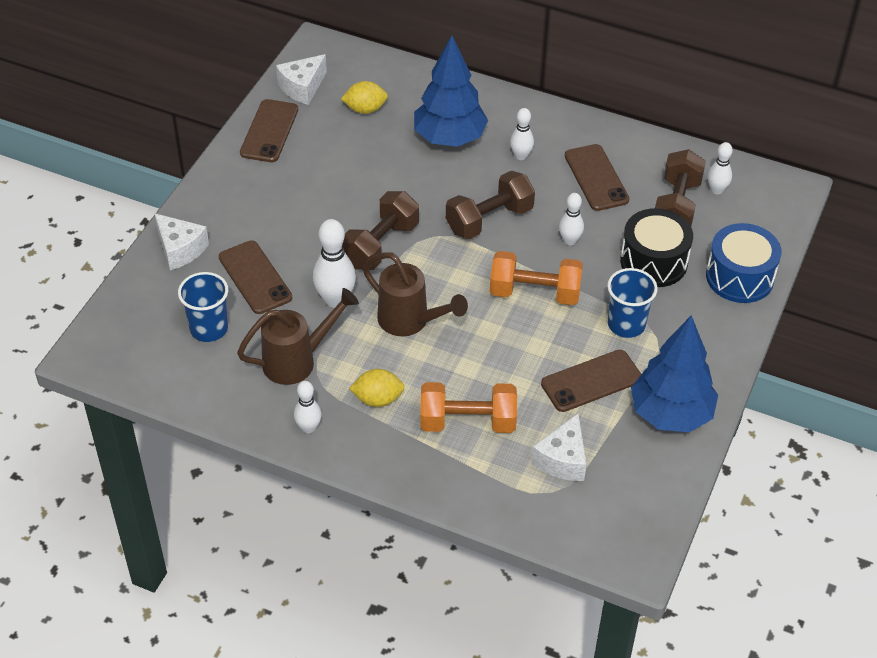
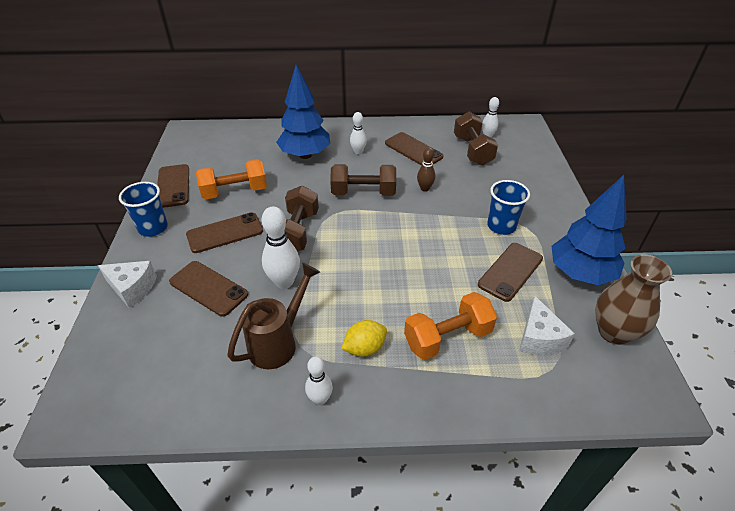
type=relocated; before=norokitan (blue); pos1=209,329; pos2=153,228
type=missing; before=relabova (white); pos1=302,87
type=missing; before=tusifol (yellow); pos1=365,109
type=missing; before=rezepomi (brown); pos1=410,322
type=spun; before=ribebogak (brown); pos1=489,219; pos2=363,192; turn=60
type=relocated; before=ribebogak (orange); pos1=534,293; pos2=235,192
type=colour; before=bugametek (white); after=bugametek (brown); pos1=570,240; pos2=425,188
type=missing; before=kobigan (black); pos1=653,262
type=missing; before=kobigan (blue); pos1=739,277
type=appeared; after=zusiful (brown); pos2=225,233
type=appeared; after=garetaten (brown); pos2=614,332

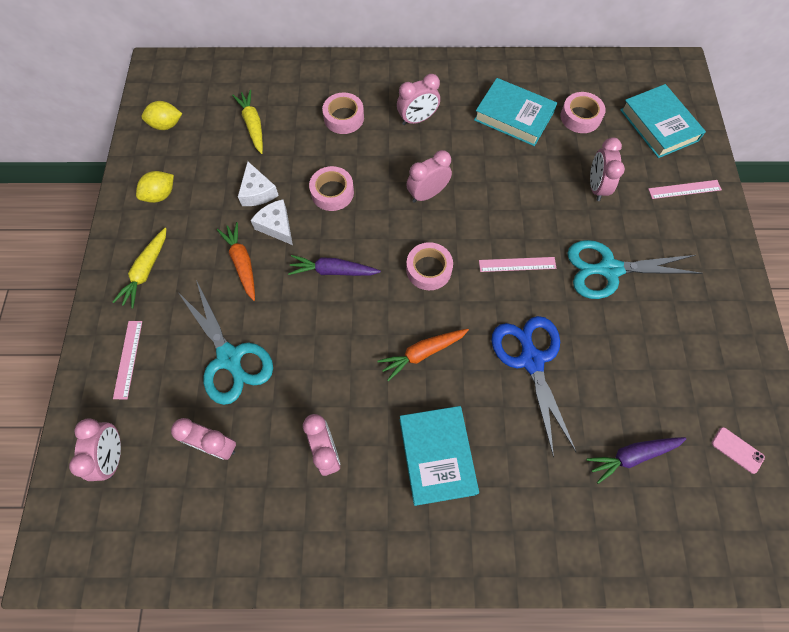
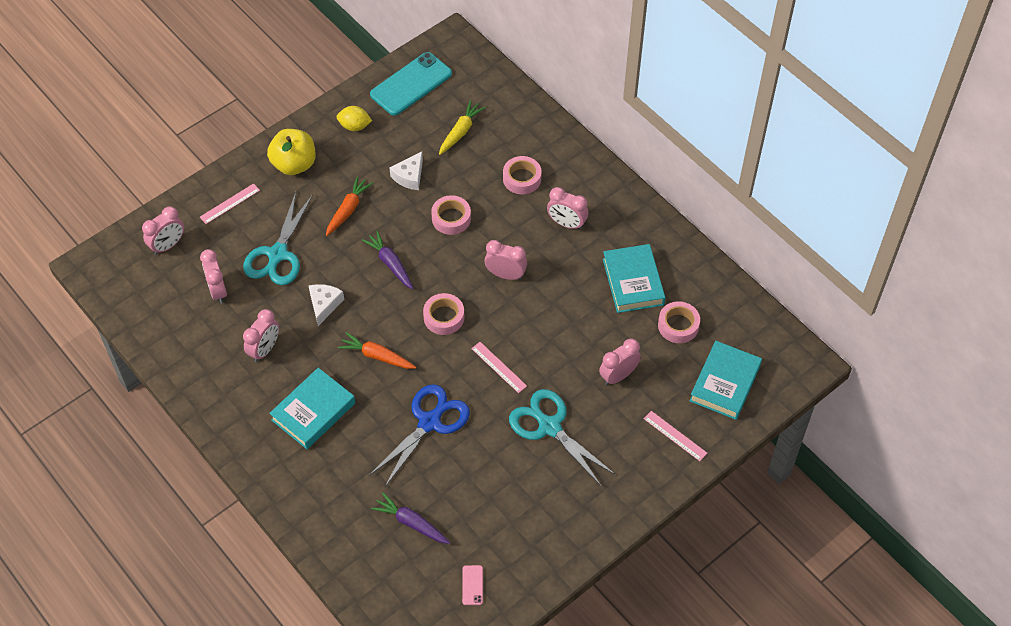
type=exchanged; before=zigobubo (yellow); after=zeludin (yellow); pos1=146,271; pos2=294,164
type=exchanged; before=tusifol (yellow); after=zusiful (turquoise); pos1=166,125; pos2=411,84
type=relocated; before=relabova (white); pos1=276,226; pos2=324,305

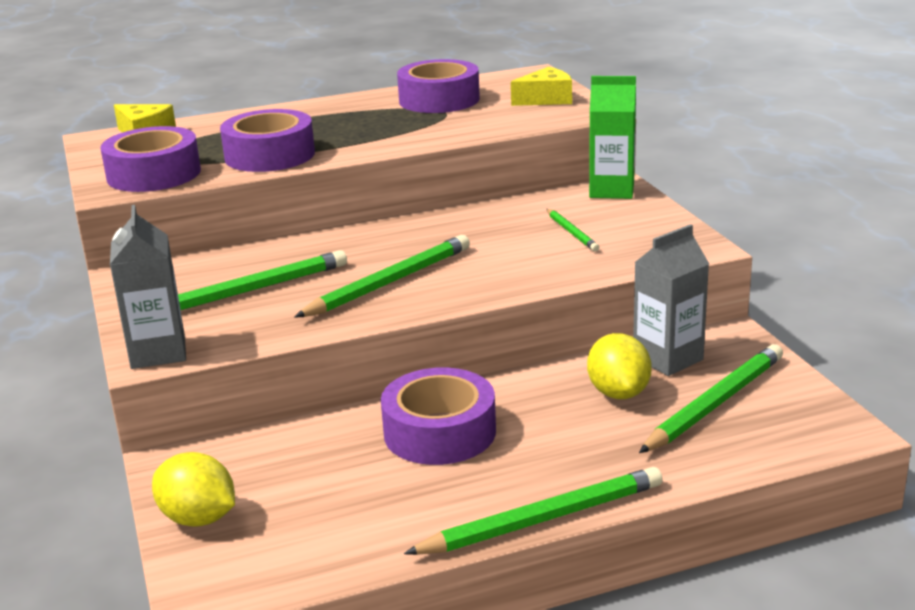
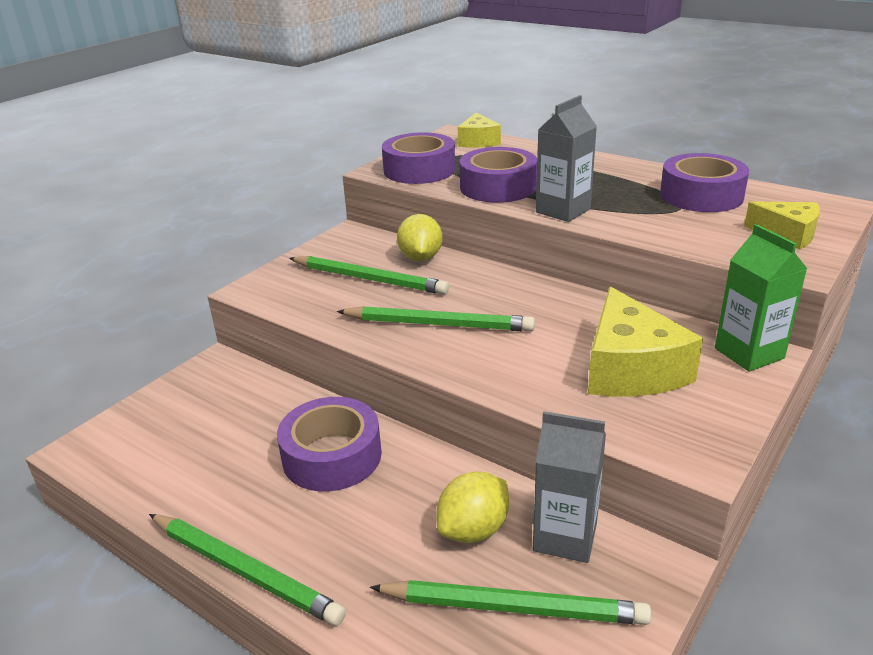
type=relocated; before=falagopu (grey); pos1=158,352; pos2=563,210
type=relocated; before=tusifol (yellow); pos1=198,518; pos2=420,258
type=exchanged; before=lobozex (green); after=relabova (yellow); pos1=572,232; pos2=630,368

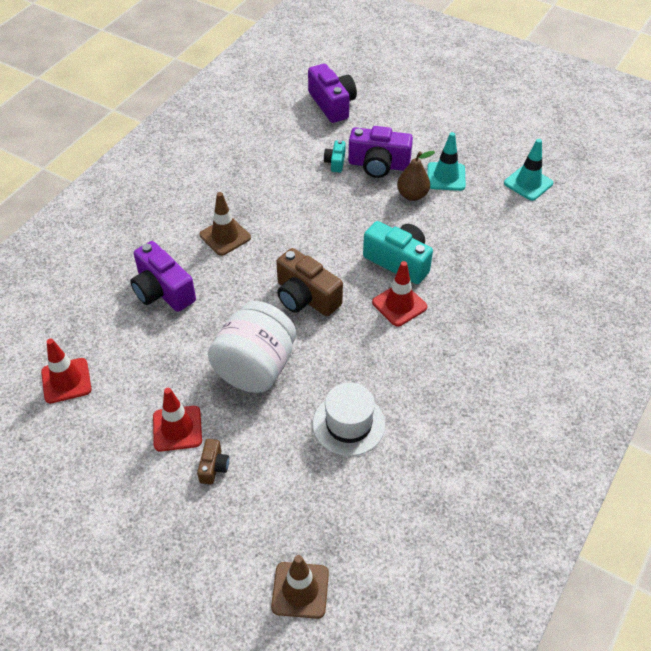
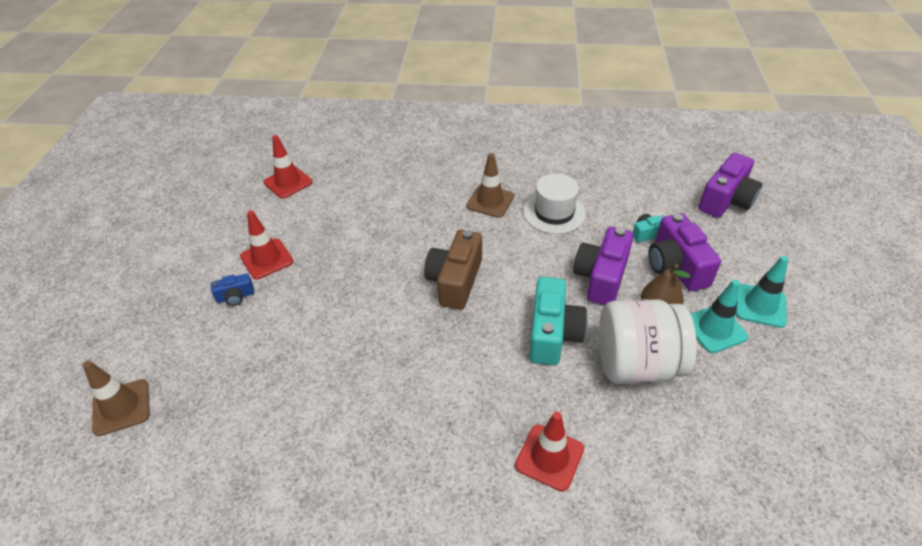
type=relocated; before=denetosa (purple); pos1=162,291; pos2=601,277
type=colour; before=denetosa (brown); after=denetosa (blue); pos1=213,467; pos2=235,296
type=relocated; before=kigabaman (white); pos1=255,368; pos2=636,364
type=relocated; before=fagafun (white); pos1=348,424; pos2=554,213
type=relocated; before=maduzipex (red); pos1=399,305; pos2=549,457
type=relocated; before=maduzipex (turquoise); pos1=528,183; pos2=760,306

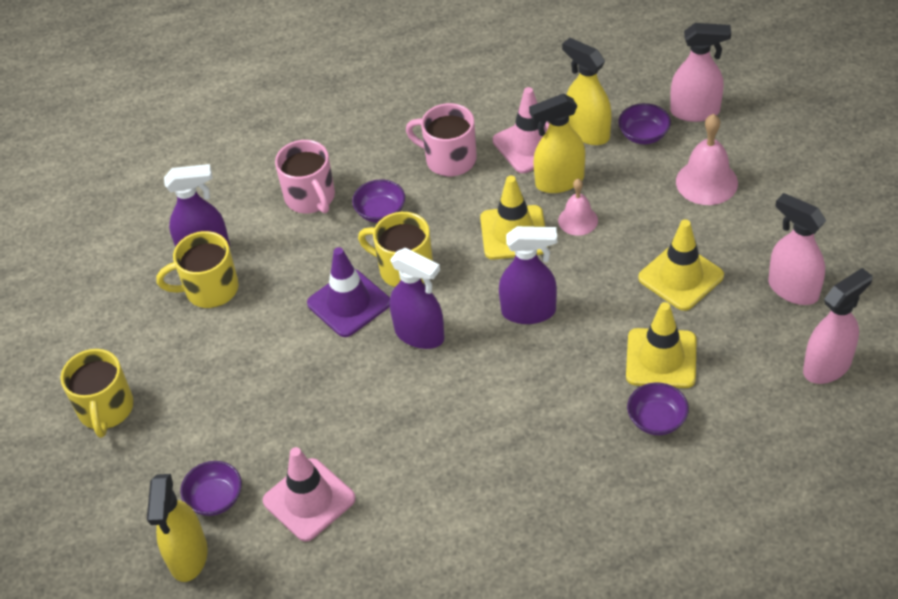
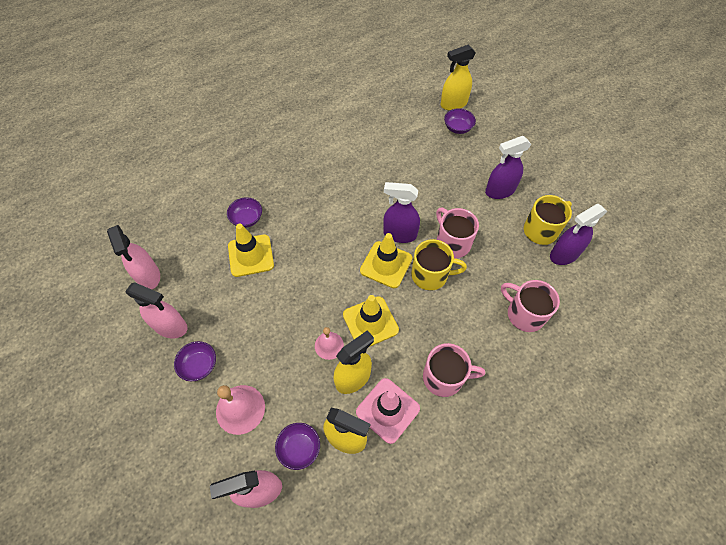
type=missing; before=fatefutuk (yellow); pos1=106,409
type=spun; before=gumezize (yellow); pos1=188,556; pos2=453,104; turn=-90
type=missing; before=maduzipex (pink); pos1=309,500
type=exchanged; before=maduzipex (purple); after=fatefutuk (pink); pos1=349,303; pos2=452,243
type=relocated; before=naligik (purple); pos1=380,212; pos2=199,365
type=relocated; before=gumezize (purple); pos1=529,311; pos2=499,191
type=relocated; before=maduzipex (yellow); pos1=681,277; pos2=386,264
type=spun; before=gumezize (pink); pos1=827,366; pos2=148,276; turn=-60

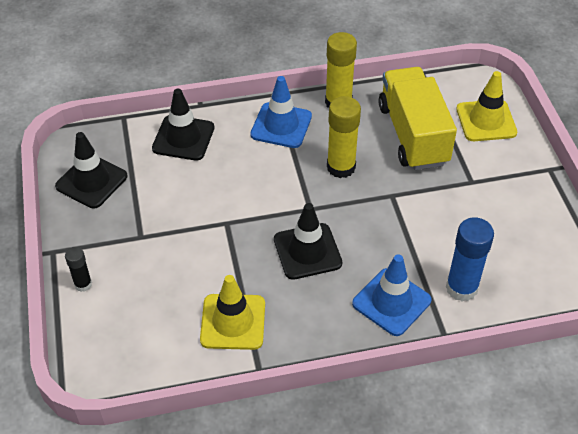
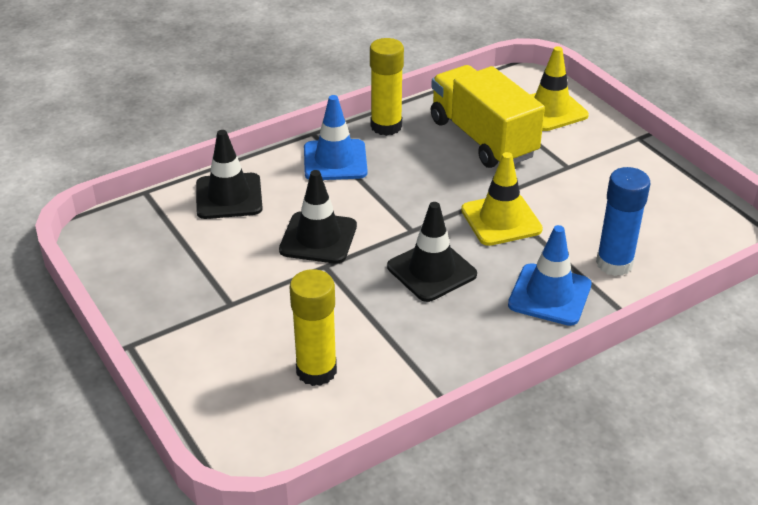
type=relocated; before=maduzipex (black); pos1=91,181; pos2=318,238
type=missing; before=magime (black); pos1=83,284
type=relocated; before=maduzipex (yellow); pos1=233,322; pos2=501,220
type=relocated; before=magime (yellow); pos1=341,167; pos2=316,370

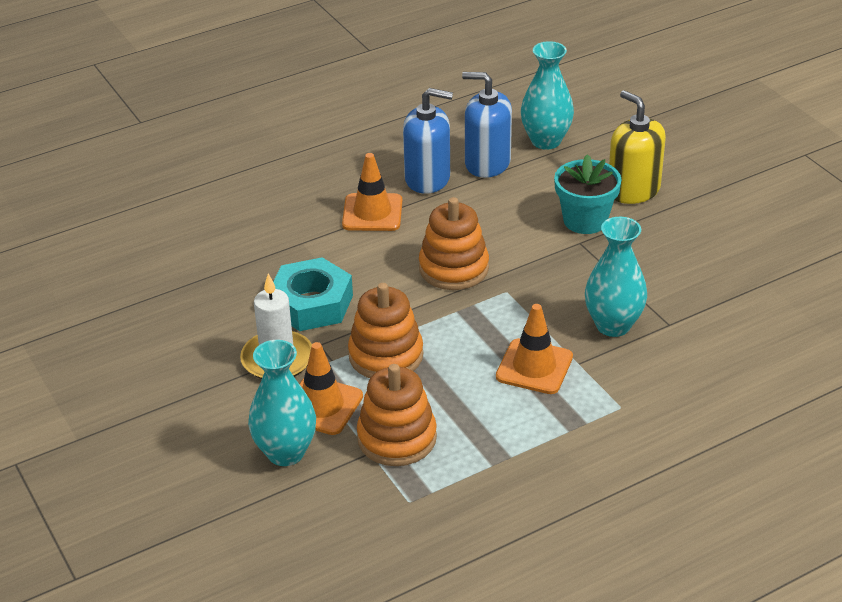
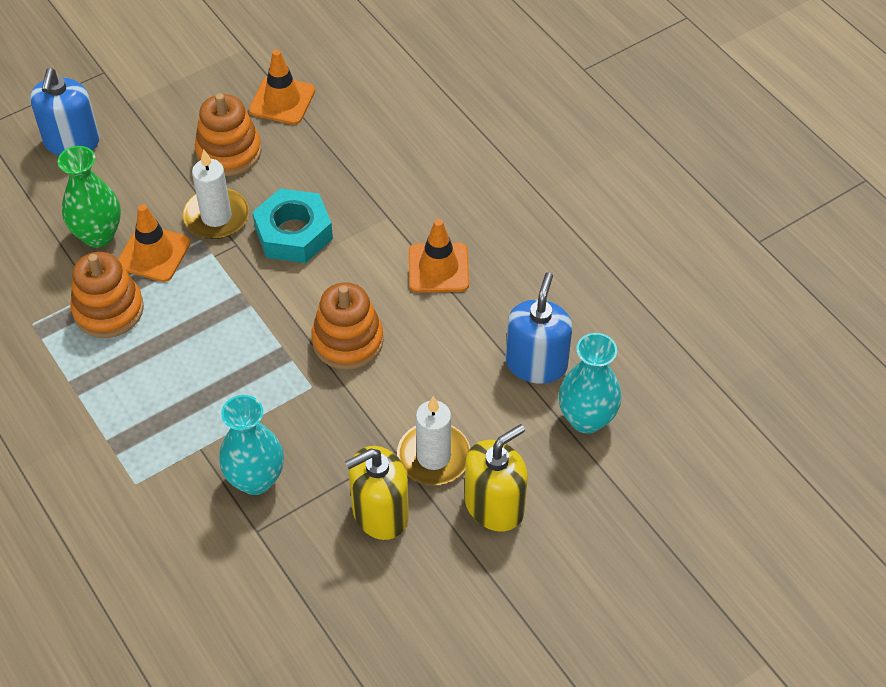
type=colour; before=garetaten (turquoise); after=garetaten (green); pos1=285,452; pos2=98,235
type=relocated; before=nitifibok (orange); pos1=386,355; pos2=229,152
type=relocated; before=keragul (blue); pos1=427,178; pos2=72,142
type=relocated; before=maduzipex (orange); pos1=534,367; pos2=282,100
type=exchanged; before=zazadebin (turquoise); after=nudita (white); pos1=585,220; pos2=433,456
type=appeared; after=keragul (yellow); pos2=380,513

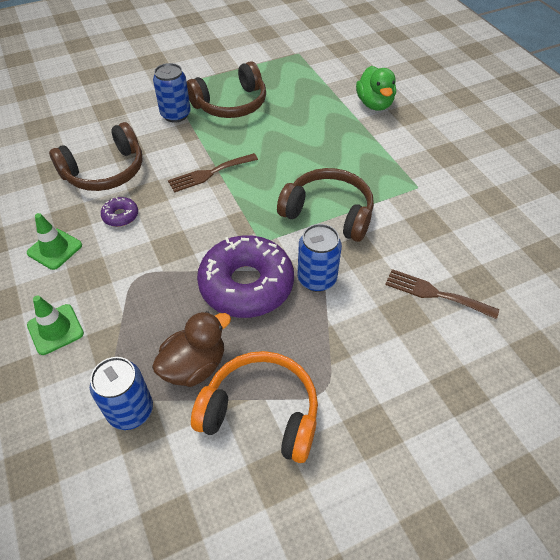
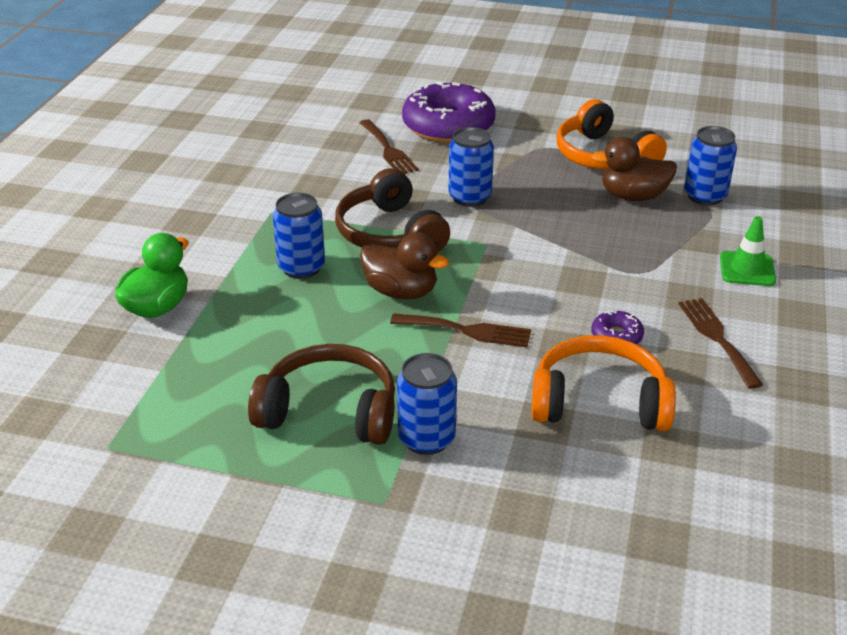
type=exchanged; before=maduzipex (green); after=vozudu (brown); pos1=55,249; pos2=717,338
type=colour; before=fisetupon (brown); after=fisetupon (orange); pos1=105,171; pos2=599,402
type=relocated; before=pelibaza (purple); pos1=246,285; pos2=448,126
type=appeared; after=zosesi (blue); pos2=301,268
type=appeared; after=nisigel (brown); pos2=401,292

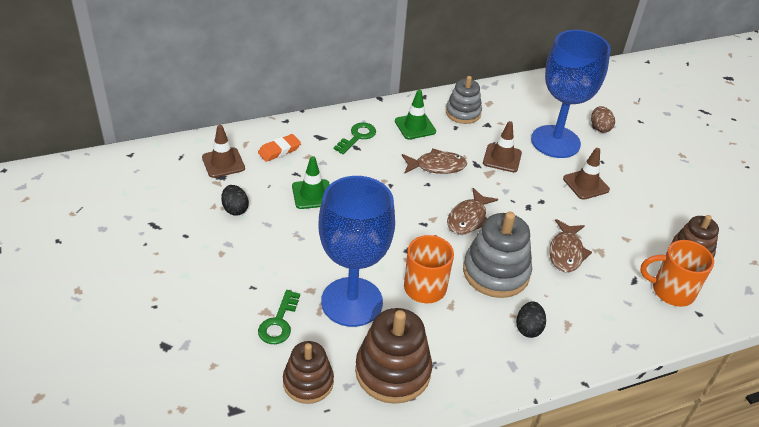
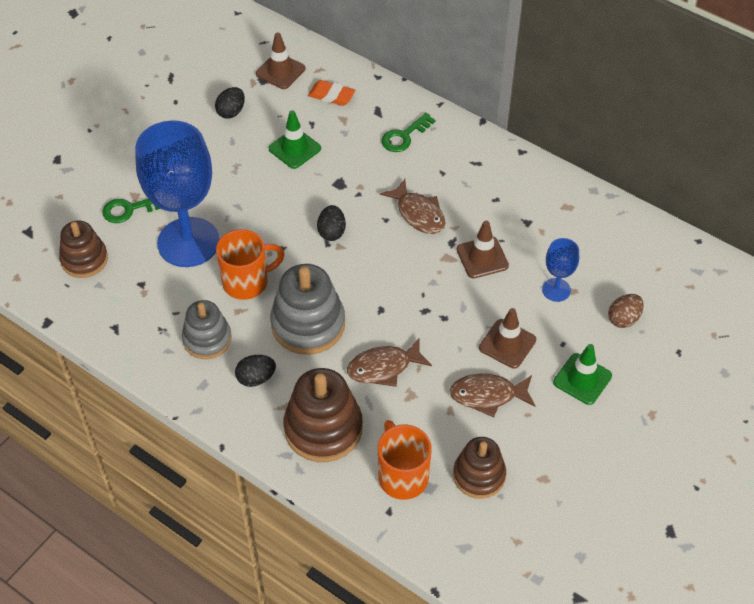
type=spun; before=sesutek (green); pos1=357,137; pos2=404,136; turn=135
type=relocated; before=nitifibok (brown); pos1=393,371; pos2=323,428
type=relocated; before=maduzipex (green); pos1=415,126; pos2=582,379
type=relocated; before=nitifibok (grey); pos1=463,113; pos2=207,339
type=relocated; before=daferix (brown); pos1=468,218; pos2=487,395
type=size; before=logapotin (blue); pos1=555,142; pos2=556,290; scale=0.45
type=appeared; after=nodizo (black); pos2=331,232

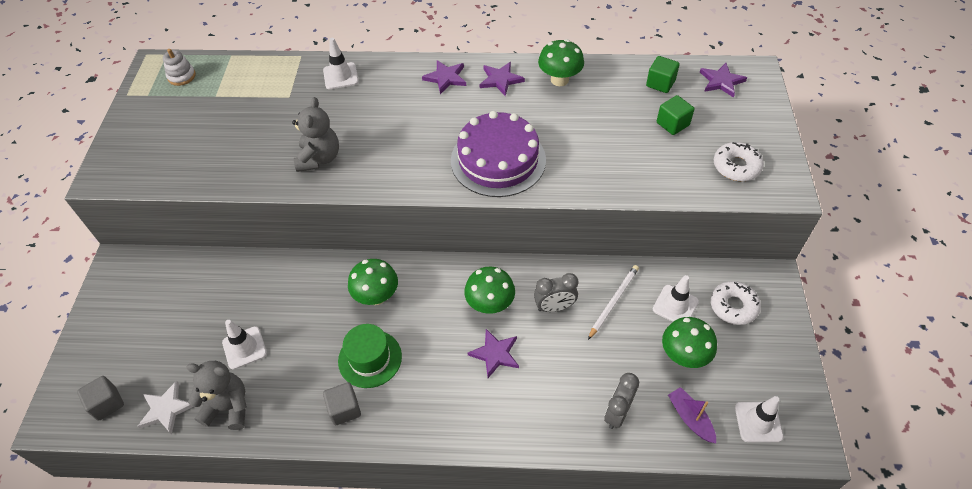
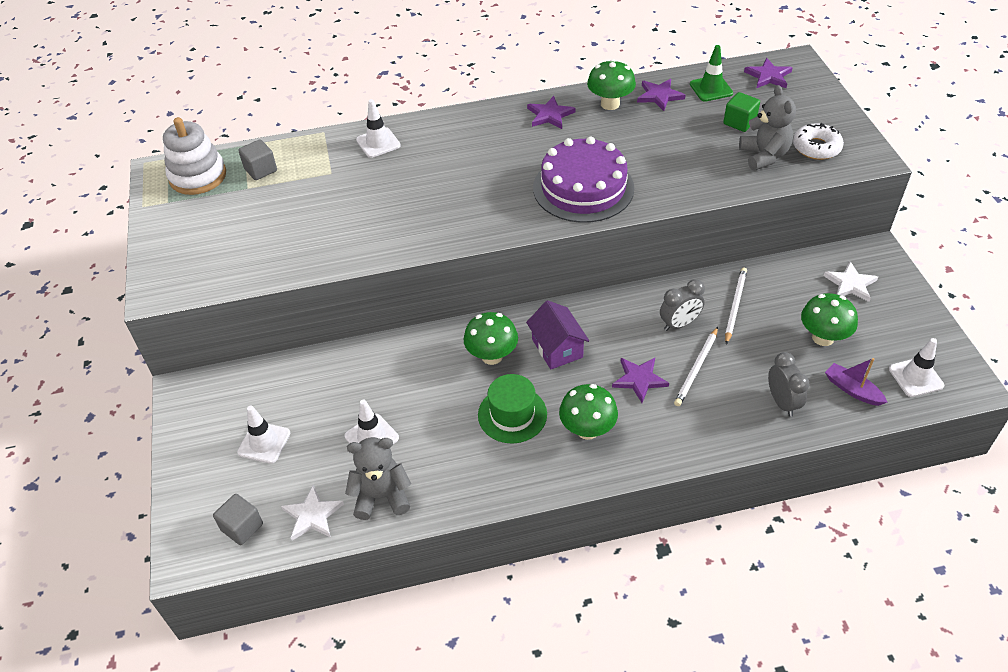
type=size; before=nitifibok (white); pos1=181,76; pos2=198,176; scale=1.81
type=relocated; before=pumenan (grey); pos1=319,158; pos2=764,156
type=relocated; before=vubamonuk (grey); pos1=344,409; pos2=260,170
type=relocated; before=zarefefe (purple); pos1=446,78; pos2=659,96
type=relocated; before=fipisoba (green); pos1=490,304; pos2=587,430
type=spun; before=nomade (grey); pos1=617,413; pos2=782,402; turn=150
type=exchanged; before=vubamonuk (green); after=maduzipex (green); pos1=660,83; pos2=711,89
type=relocated; before=maduzipex (white); pos1=675,305; pos2=264,442
type=exchanged; before=pelibaza (white); after=zarefefe (white); pos1=733,306; pos2=850,284
type=appeared; after=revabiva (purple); pos2=557,348
type=appeared; after=lobozex (white); pos2=696,368

